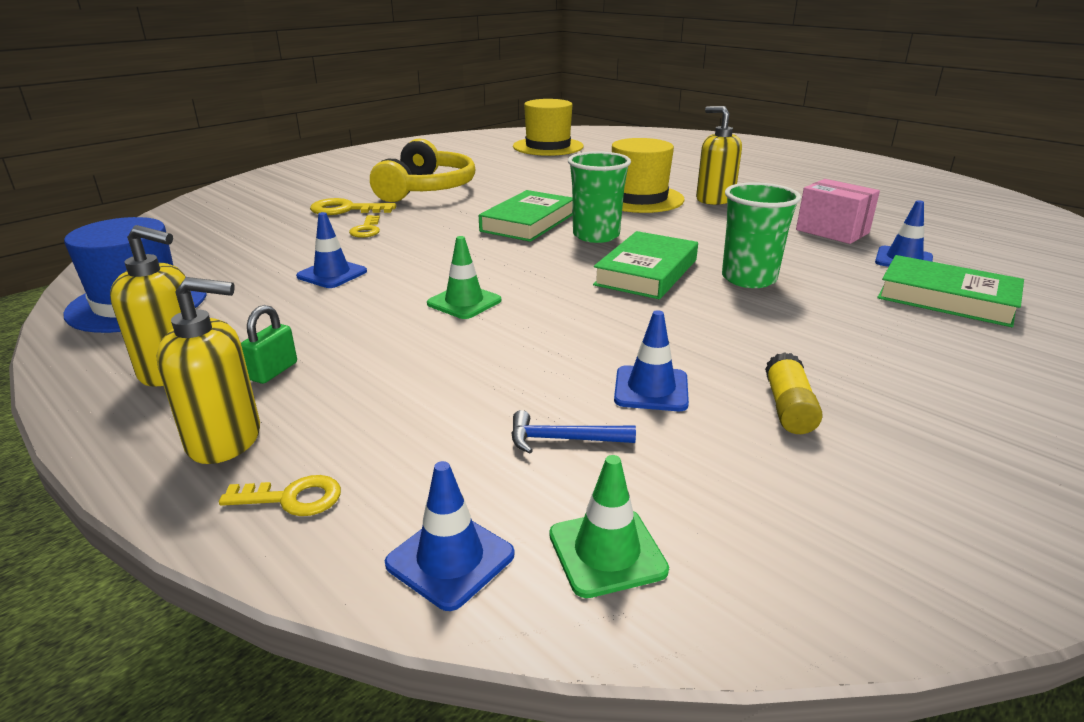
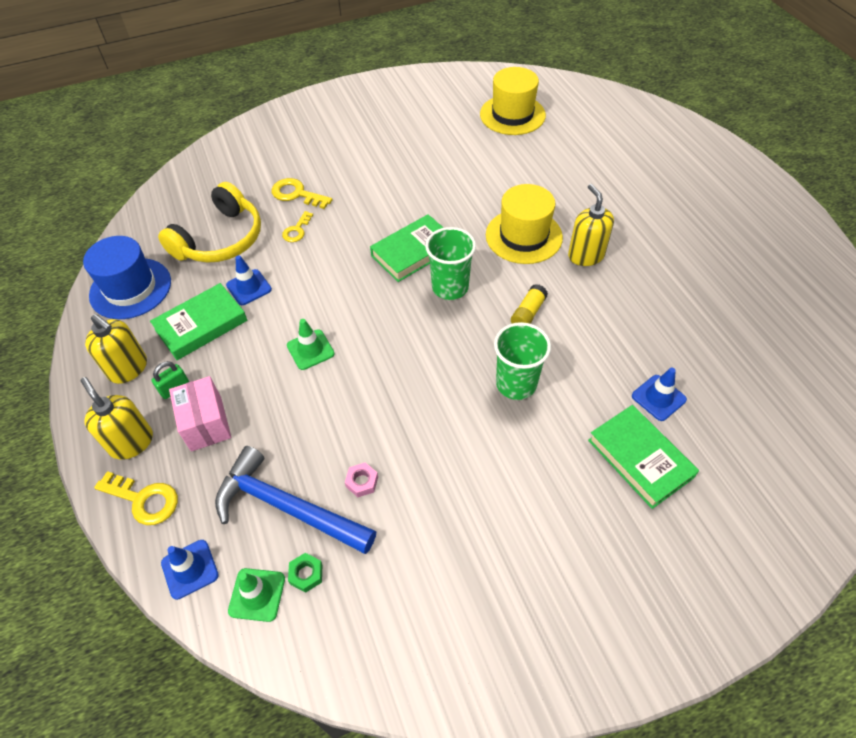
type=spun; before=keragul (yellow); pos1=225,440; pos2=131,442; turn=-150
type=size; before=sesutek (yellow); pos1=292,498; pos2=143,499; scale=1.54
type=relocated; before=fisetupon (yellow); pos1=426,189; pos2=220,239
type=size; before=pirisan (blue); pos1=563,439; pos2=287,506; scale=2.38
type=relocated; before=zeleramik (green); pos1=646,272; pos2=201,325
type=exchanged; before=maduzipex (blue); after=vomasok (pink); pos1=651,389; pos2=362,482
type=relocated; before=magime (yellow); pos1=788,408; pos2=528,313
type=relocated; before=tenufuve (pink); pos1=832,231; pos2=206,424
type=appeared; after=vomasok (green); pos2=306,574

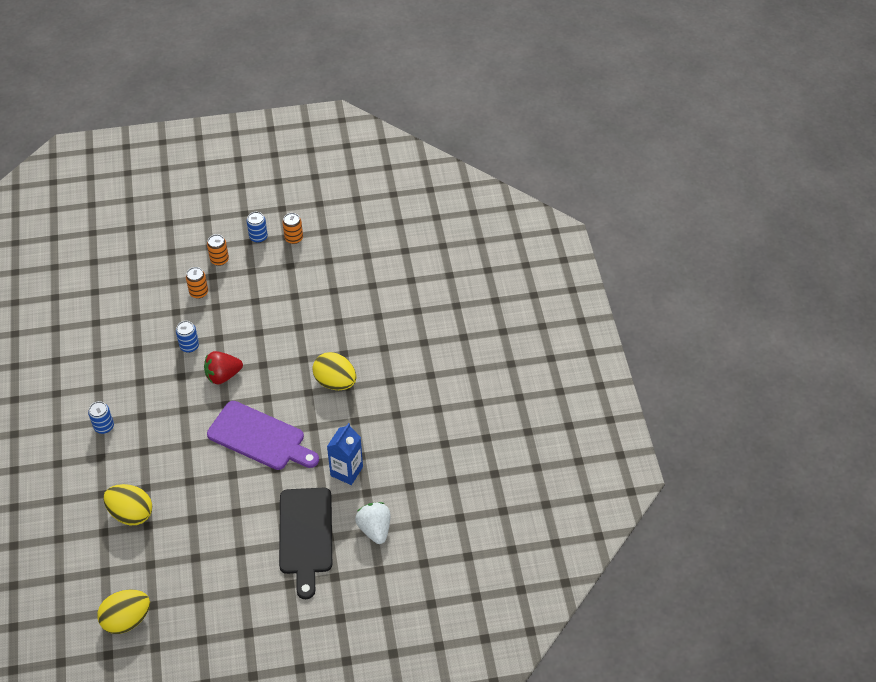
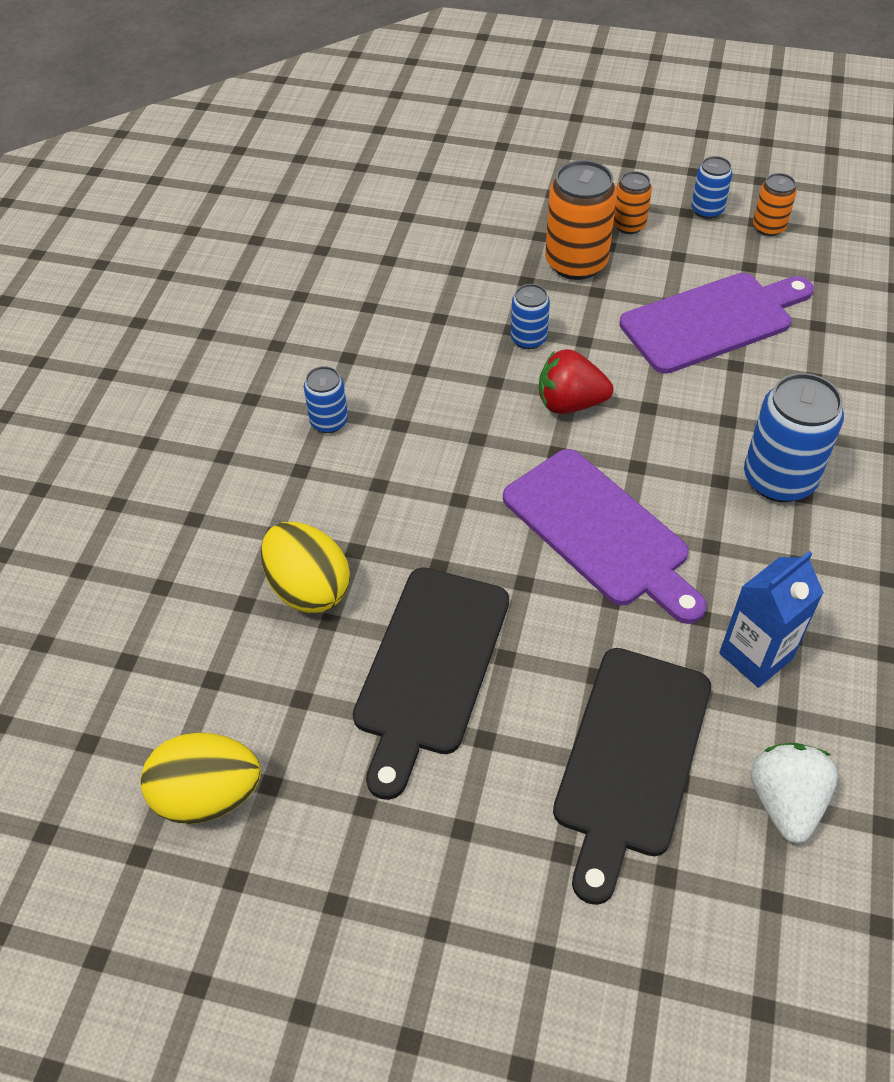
type=size; before=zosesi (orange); pos1=199,292; pos2=576,263; scale=1.83
type=exchanged; before=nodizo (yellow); after=zosesi (blue); pos1=335,382; pos2=779,479
type=appeared; after=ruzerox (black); pos2=430,668
type=appeared; after=ruzerox (purple); pos2=712,321

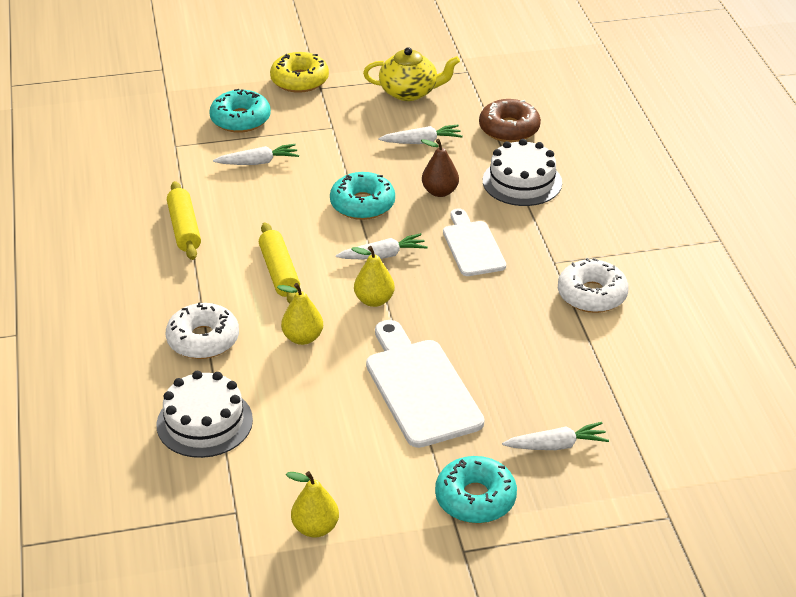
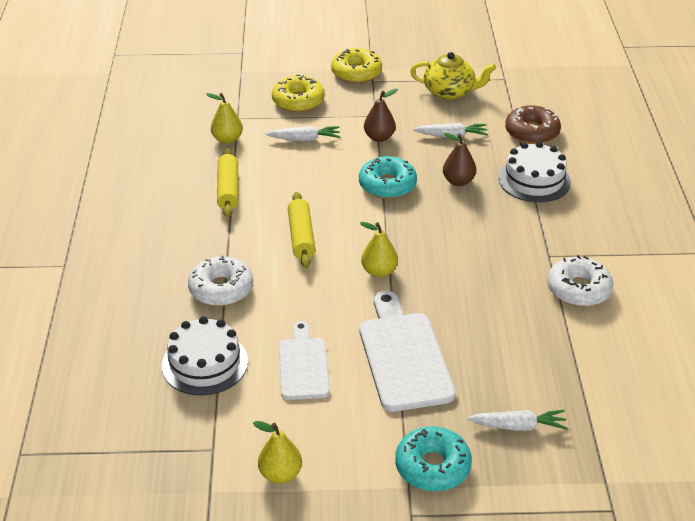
type=colour; before=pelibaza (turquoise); after=pelibaza (yellow); pos1=240,119; pos2=298,101
type=relocated; before=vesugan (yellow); pos1=302,338; pos2=227,139
type=missing; before=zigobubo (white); pos1=383,255
type=relocated; before=ruzerox (white); pos1=472,246; pos2=303,365
type=appeared; after=vesugan (brown); pos2=379,137

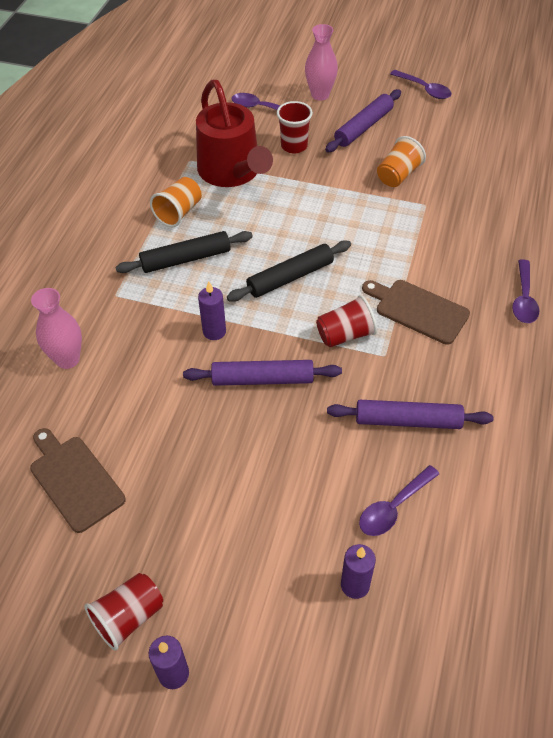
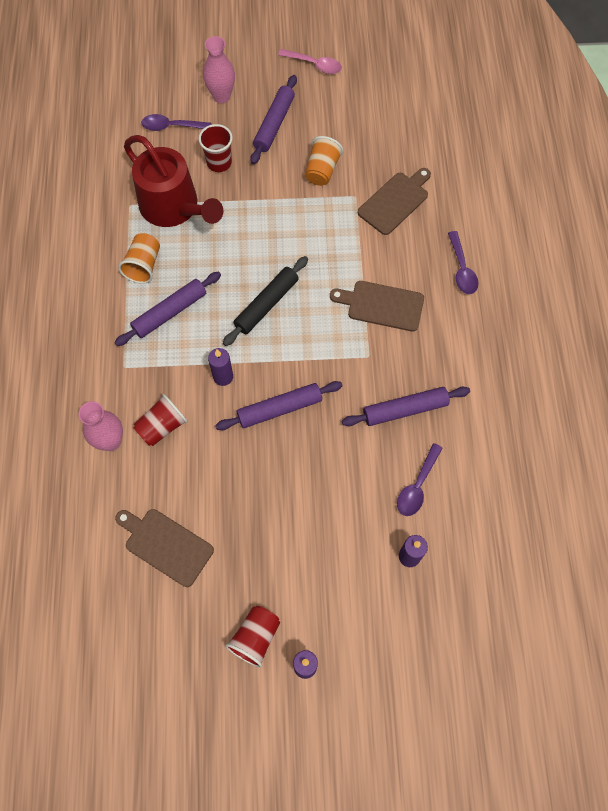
type=colour; before=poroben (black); after=poroben (purple); pos1=186,259; pos2=170,312
type=relocated; before=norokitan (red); pos1=345,335; pos2=162,426
type=colour; before=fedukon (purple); after=fedukon (pink); pos1=424,89; pos2=314,65
type=appeared; after=ruzerox (brown); pos2=395,201

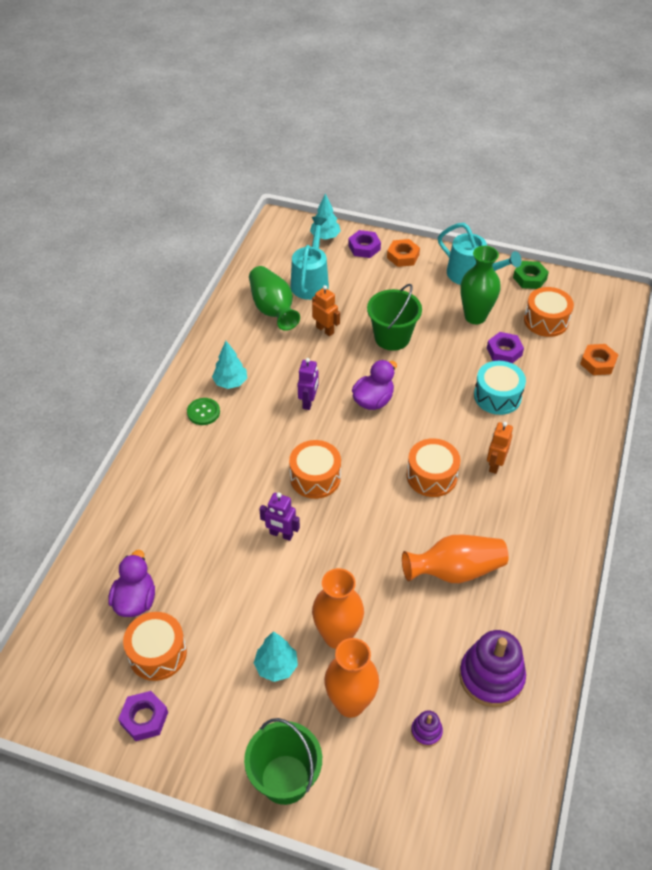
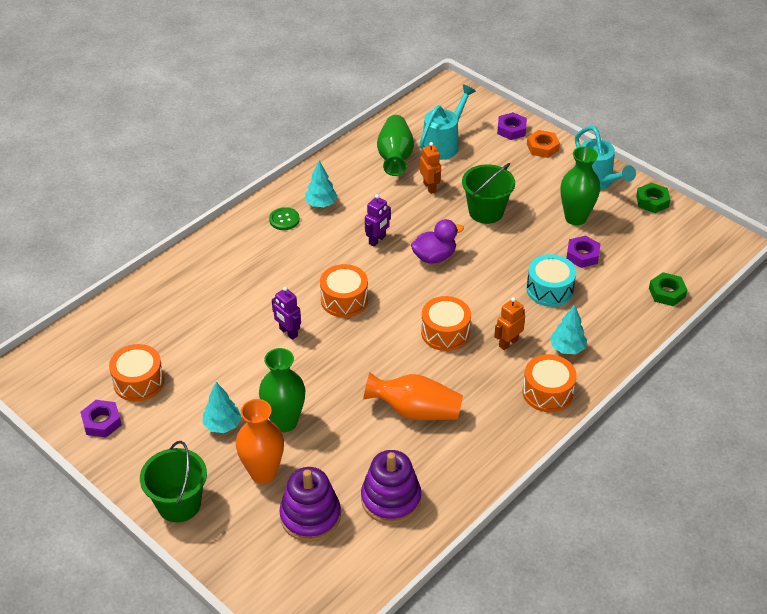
type=missing; before=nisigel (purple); pos1=135,600
type=relocated; before=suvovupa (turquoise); pos1=325,237; pos2=567,348
type=colour; before=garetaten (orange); after=garetaten (green); pos1=337,636; pos2=285,422
type=size; before=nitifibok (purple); pos1=426,731; pos2=310,516; scale=2.15
type=relocated; before=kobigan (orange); pos1=546,321; pos2=547,392
type=colour; before=vomasok (orange); after=vomasok (green); pos1=598,363; pos2=667,293

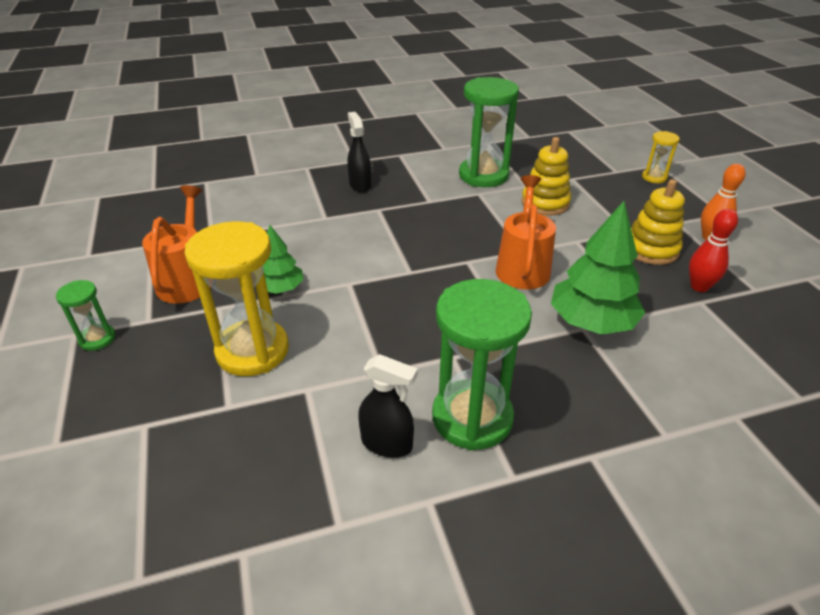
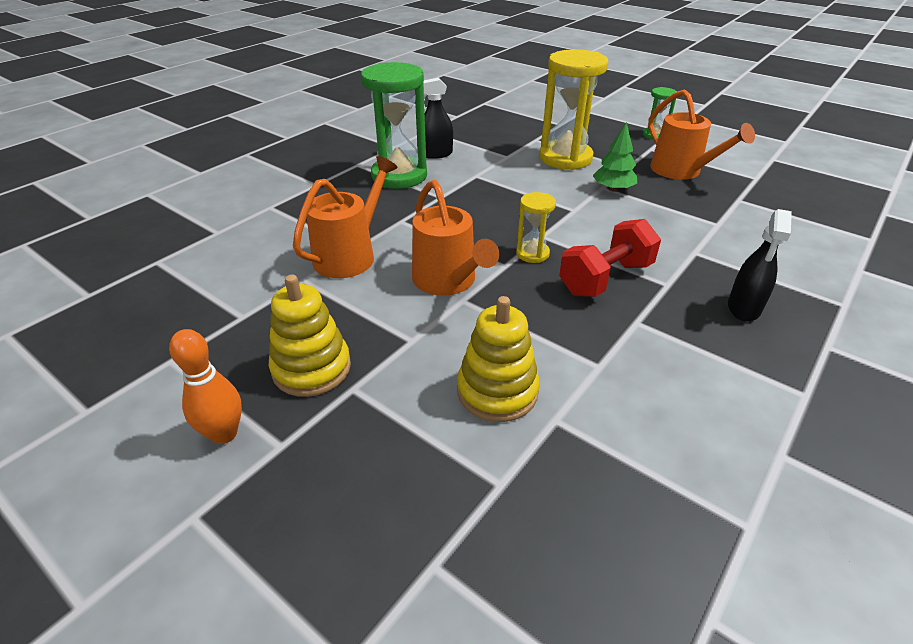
type=spun; before=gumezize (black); pos1=360,185; pos2=743,308; turn=75
type=missing; before=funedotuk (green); pos1=483,175
type=exchanged; before=suvovupa (green); after=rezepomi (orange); pos1=591,322; pos2=350,255
type=relocated; before=funedotuk (yellow); pos1=654,177; pos2=532,254
type=missing; before=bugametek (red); pos1=699,287
type=appeared; after=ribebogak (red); pos2=605,278

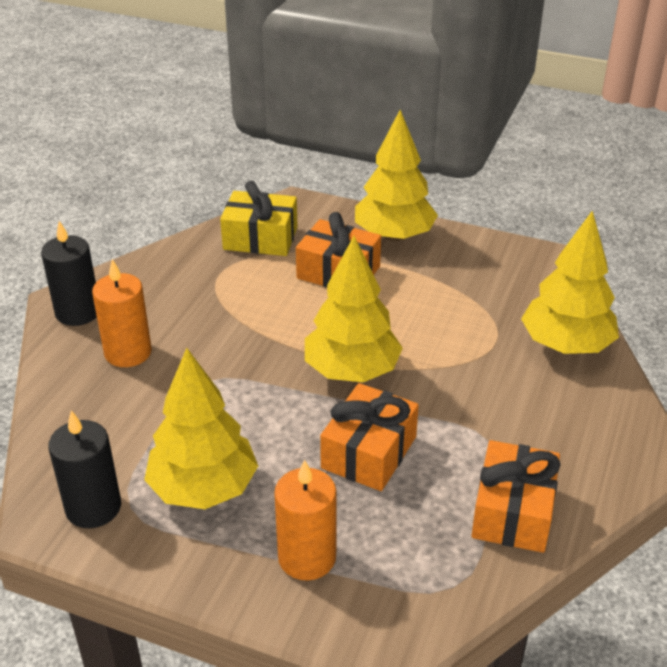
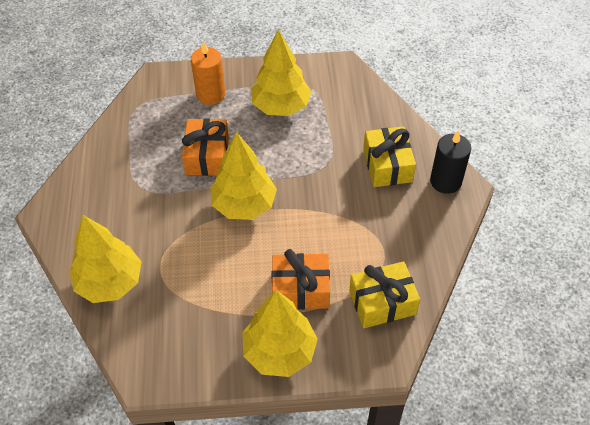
type=missing; before=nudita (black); pos1=93,507
type=exchanged; before=nudita (orange); after=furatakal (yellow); pos1=128,352; pos2=387,165
type=missing; before=furatakal (orange); pos1=513,511

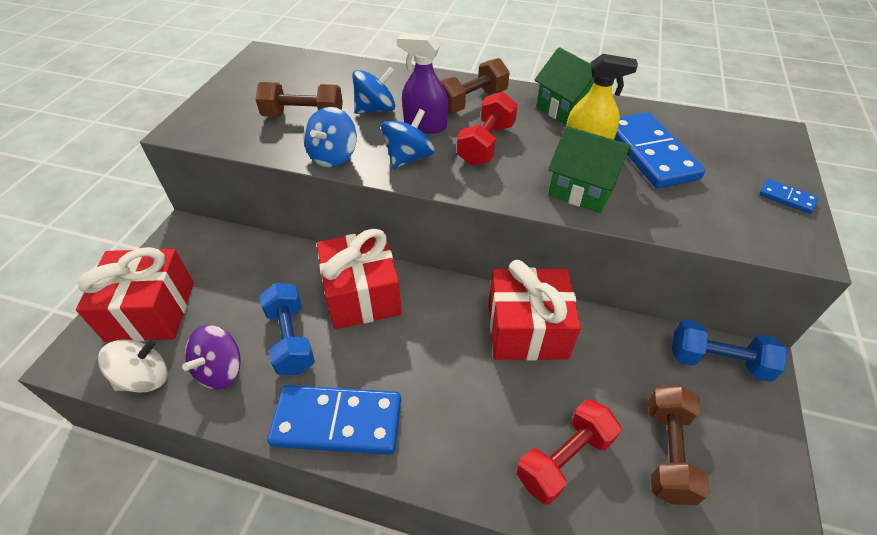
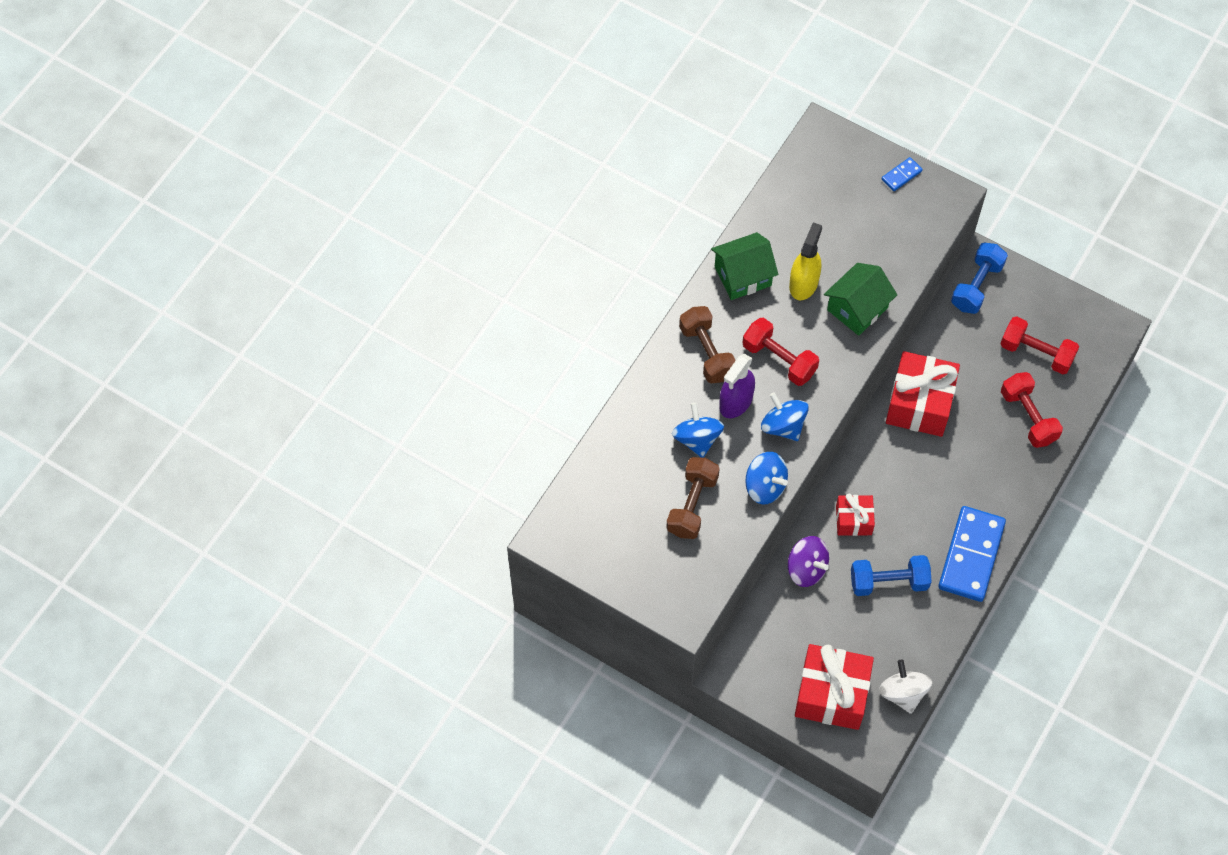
type=relocated; before=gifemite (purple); pos1=221,370; pos2=806,569
type=size; before=furatakal (red); pos1=362,295; pos2=853,520; scale=0.55
type=missing; before=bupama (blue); pos1=649,153
type=colour; before=ribebogak (brown); after=ribebogak (red); pos1=667,452; pos2=1036,353

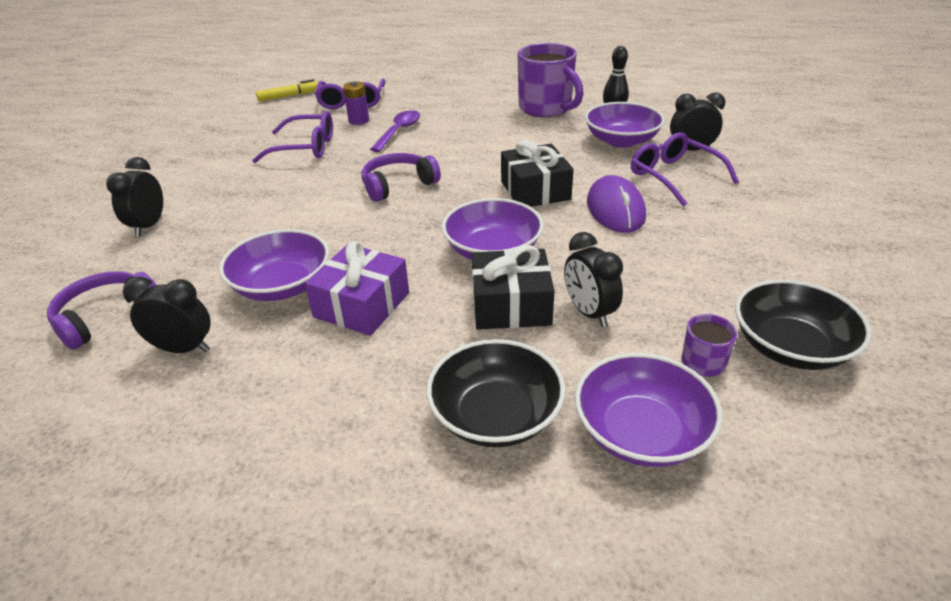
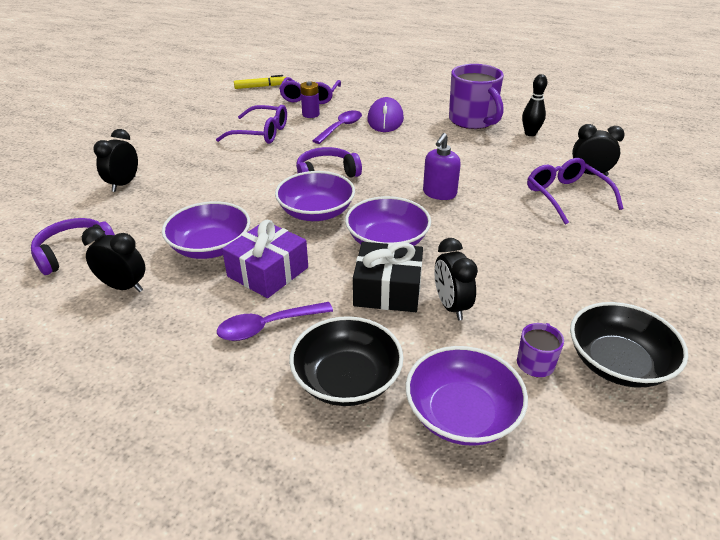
type=exchanged; before=furatakal (black); after=keragul (purple); pos1=535,190; pos2=439,193
type=relocated; before=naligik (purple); pos1=621,140; pos2=316,212
type=relocated; before=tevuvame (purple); pos1=615,209; pos2=385,119
type=appeared; after=fedukon (purple); pos2=267,326

